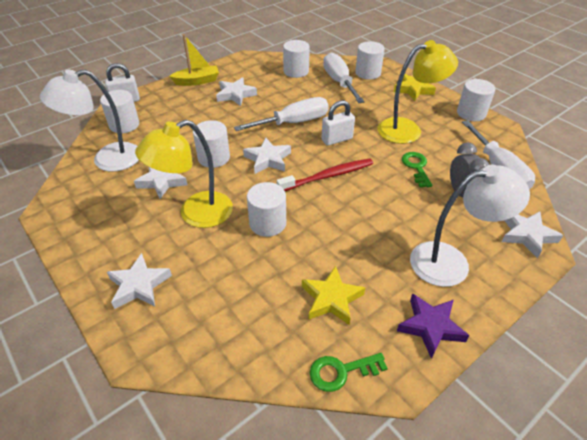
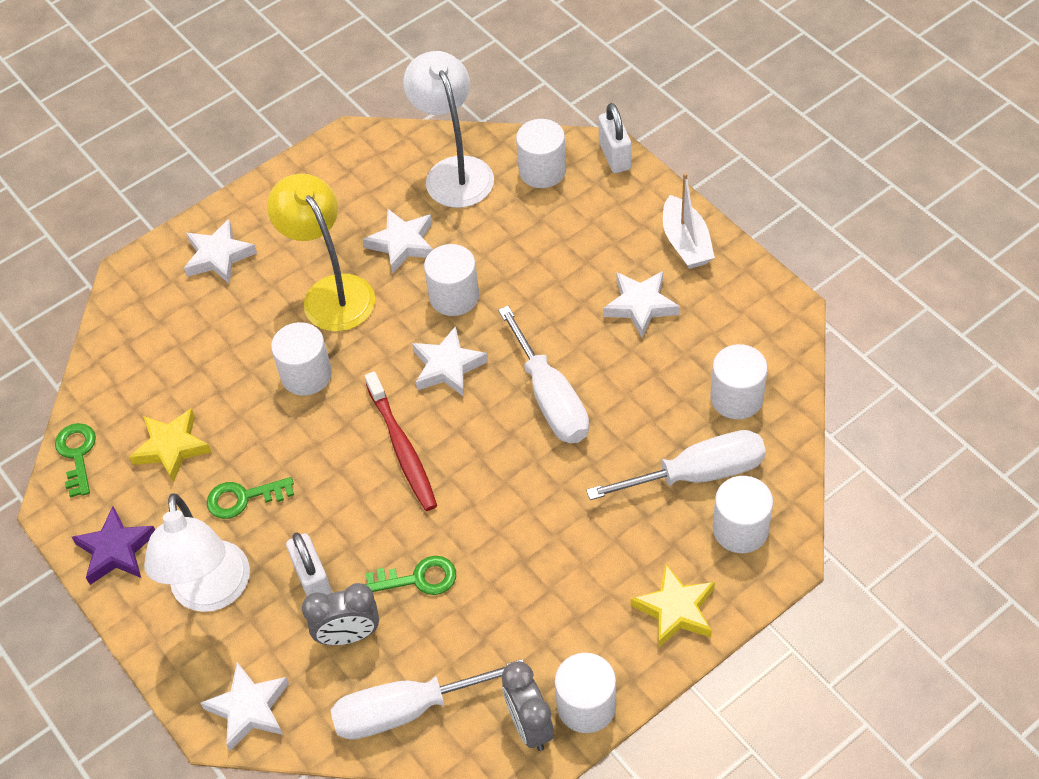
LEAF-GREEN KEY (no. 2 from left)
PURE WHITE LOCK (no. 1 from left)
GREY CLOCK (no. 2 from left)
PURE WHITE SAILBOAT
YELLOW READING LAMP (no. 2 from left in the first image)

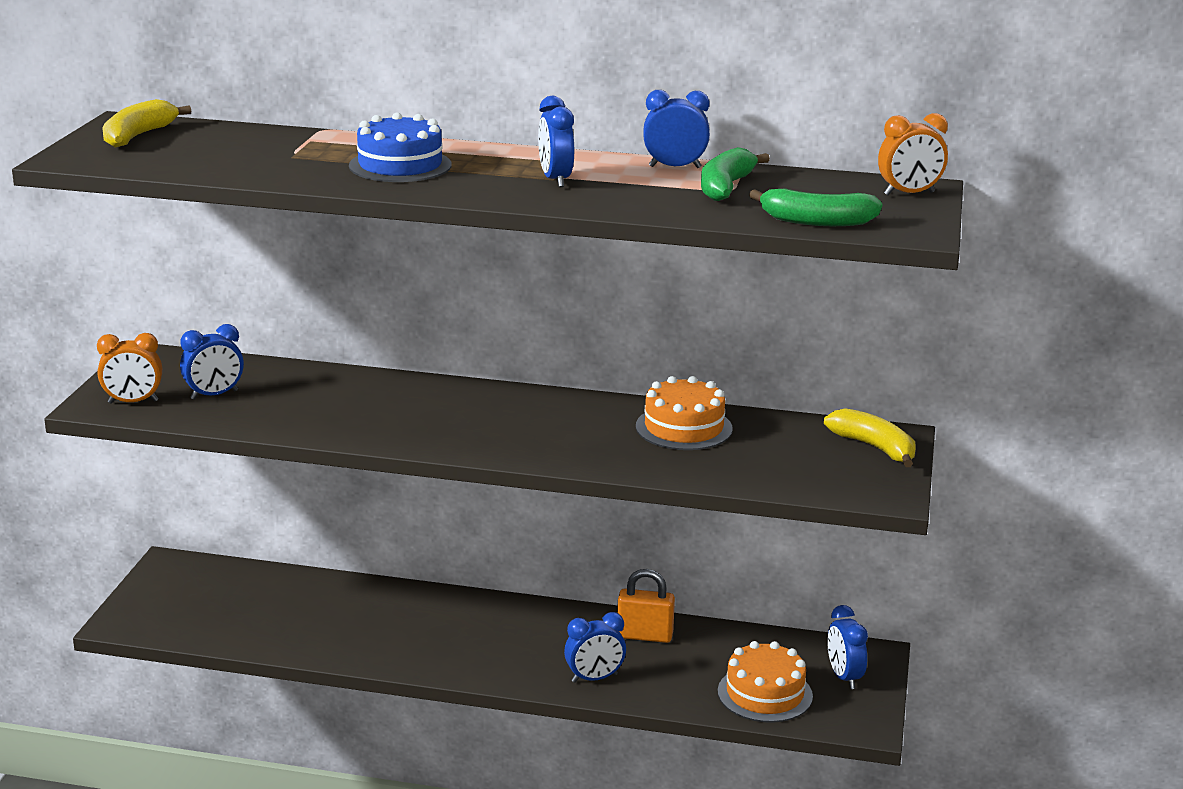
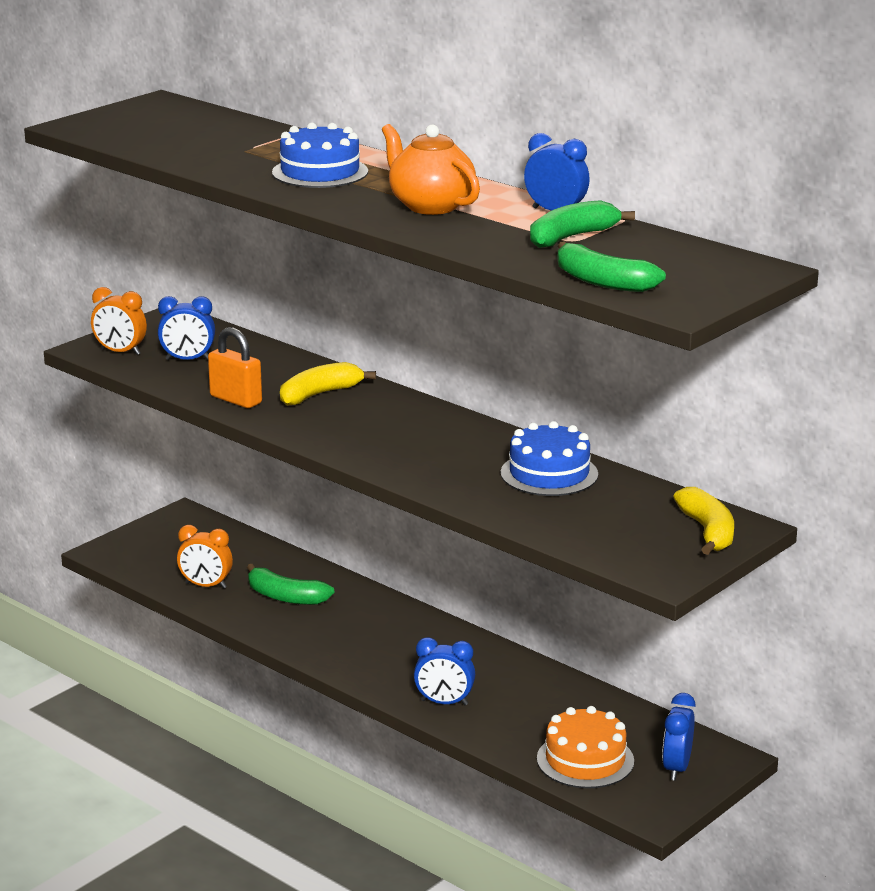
ORANGE CLOCK (no. 2 from left)
ORANGE LOCK
LEAF-GREEN BANANA FRUIT (no. 1 from left)
YELLOW BANANA FRUIT (no. 1 from left)
ORANGE CHINA TEAPOT
ROYAL BLUE LAYER CAKE (no. 2 from left)

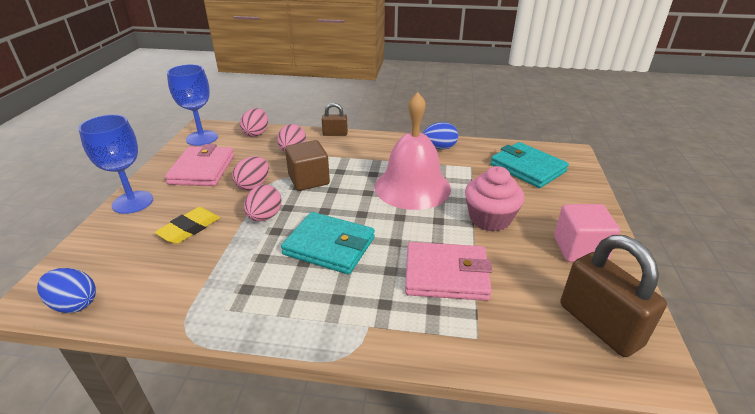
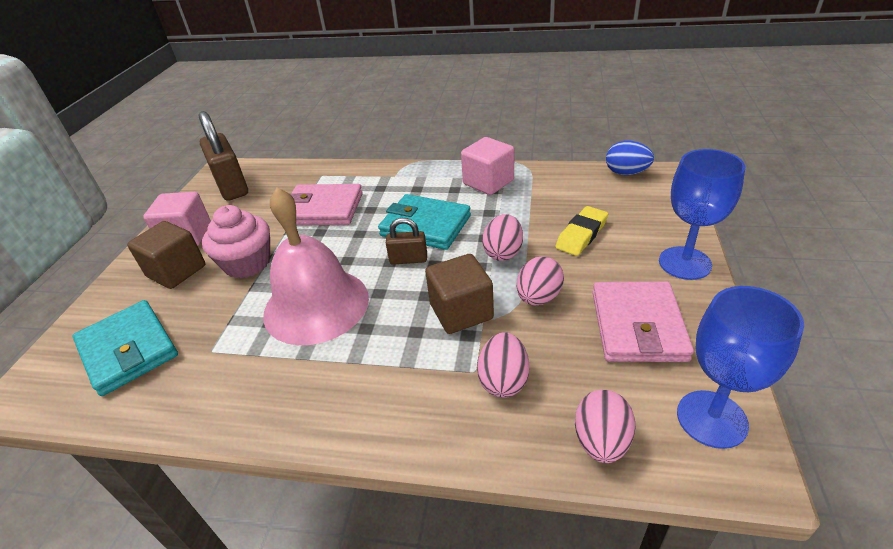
DARK BROWN BLOCK (no. 1 from left)
DARK BROWN LOCK (no. 2 from left)
PINK BLOCK (no. 2 from left)
ROYAL BLUE EGG (no. 2 from left in the first image)

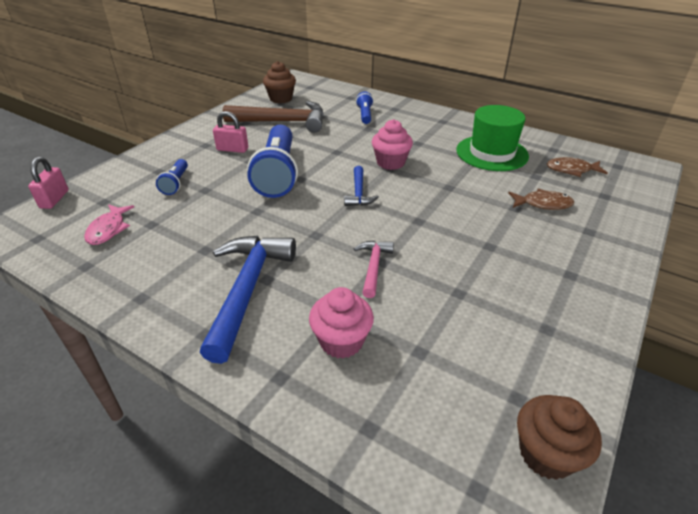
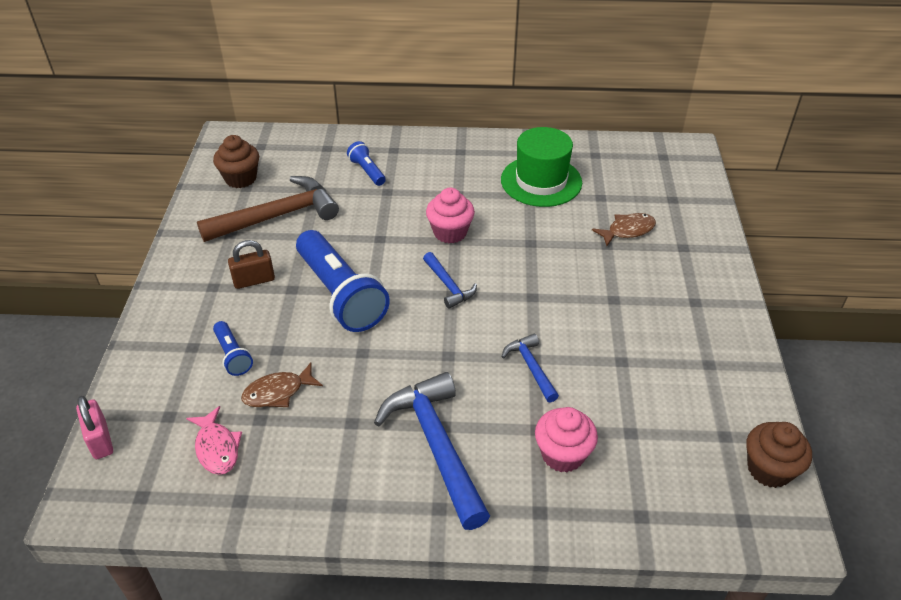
DARK BROWN LOCK
DARK BROWN FISH FIGURE (no. 1 from left)
ROYAL BLUE CLAW HAMMER (no. 3 from left)

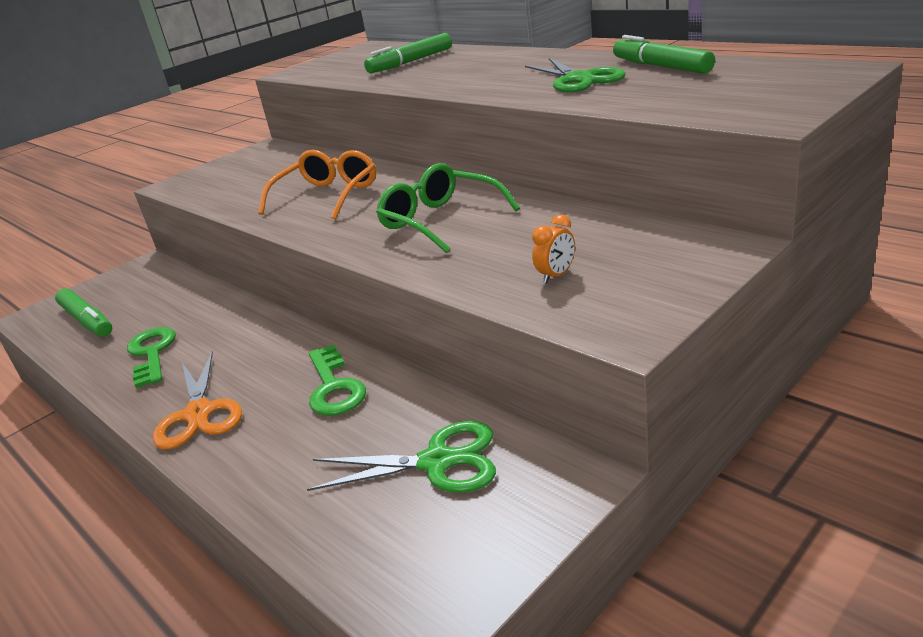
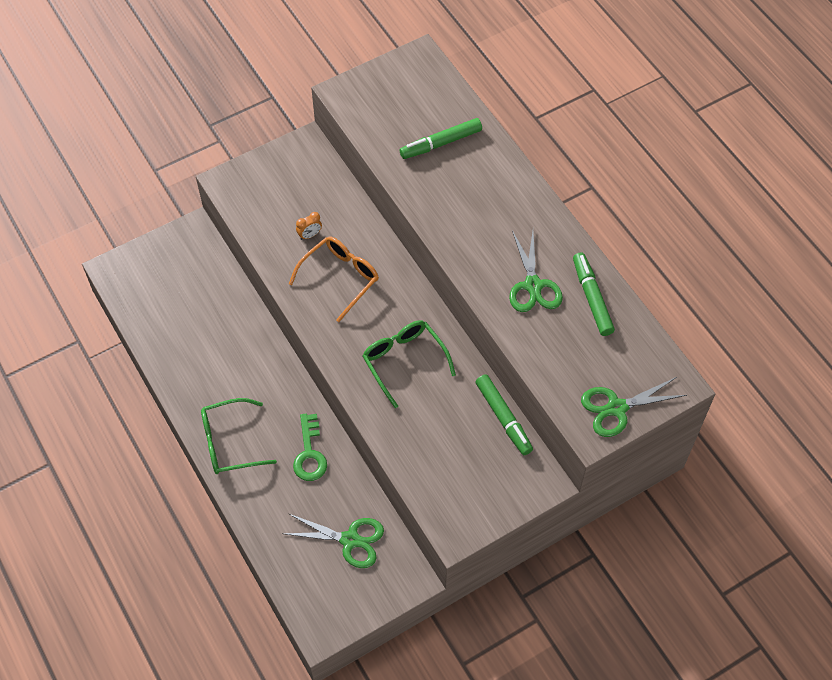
LEAF-GREEN EYEGLASSES (no. 1 from left)
ORANGE CLOCK
LEAF-GREEN FELT PEN (no. 2 from left)
LEAF-GREEN SCISSORS (no. 3 from left)
LEAF-GREEN KEY (no. 1 from left in the first image)

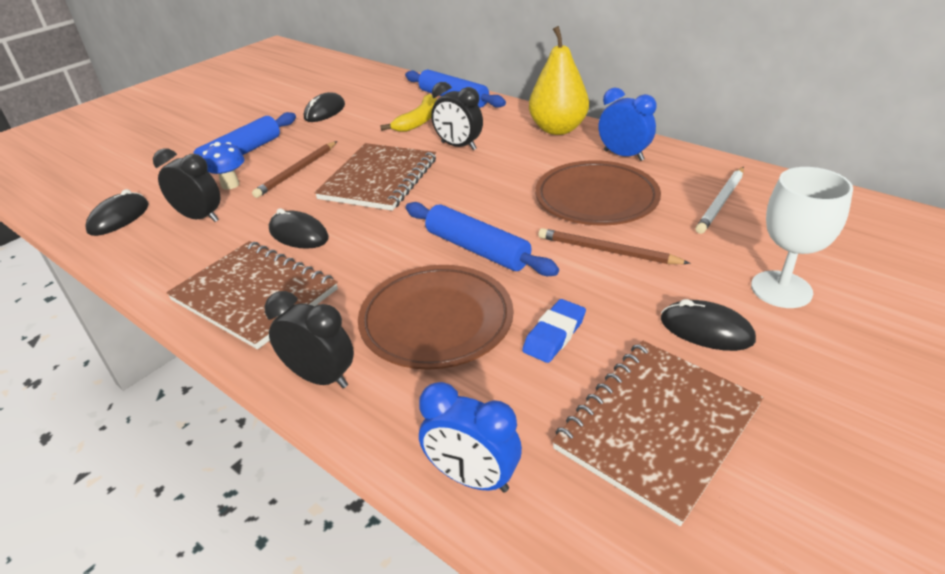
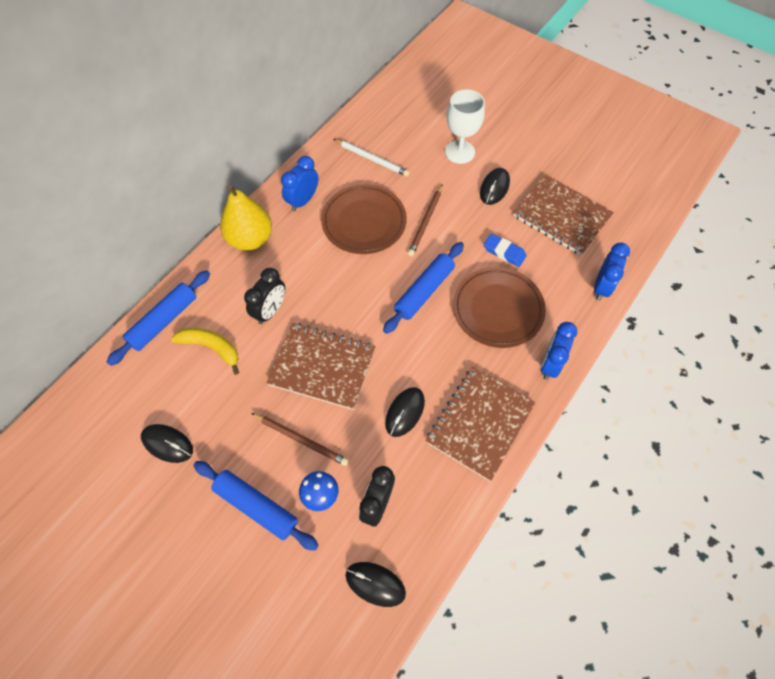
ROYAL BLUE CLOCK (no. 2 from left)

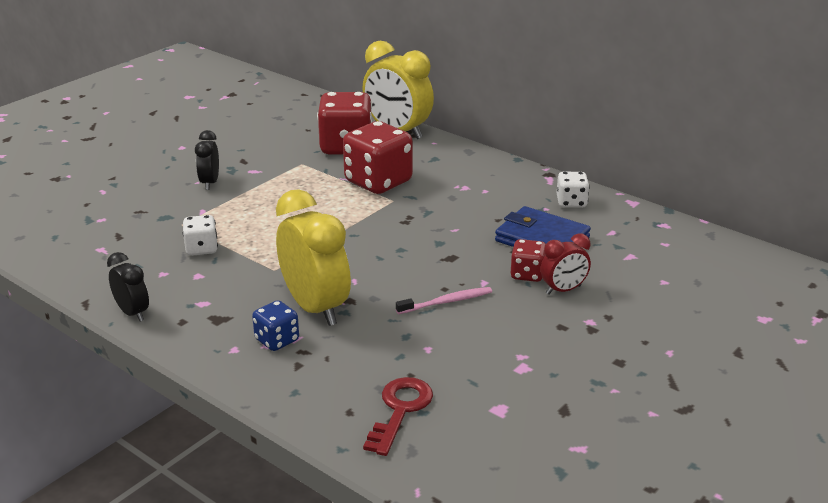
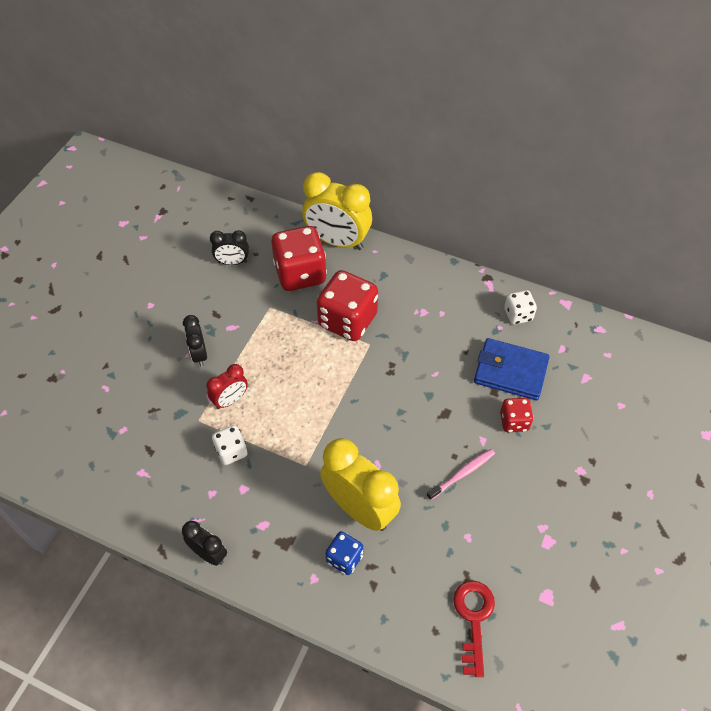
RED CLOCK
EBONY CLOCK (no. 3 from left)

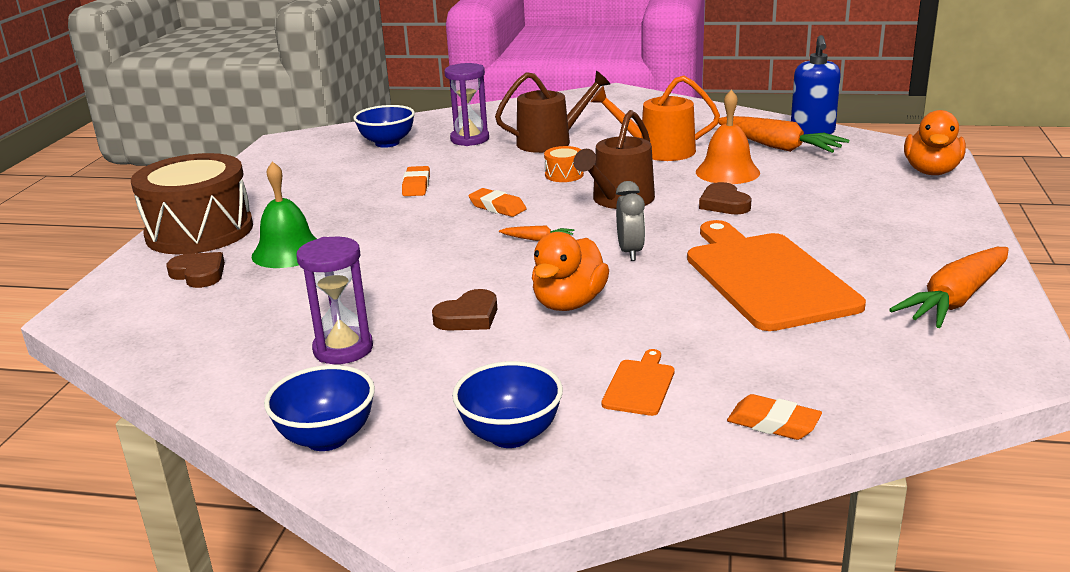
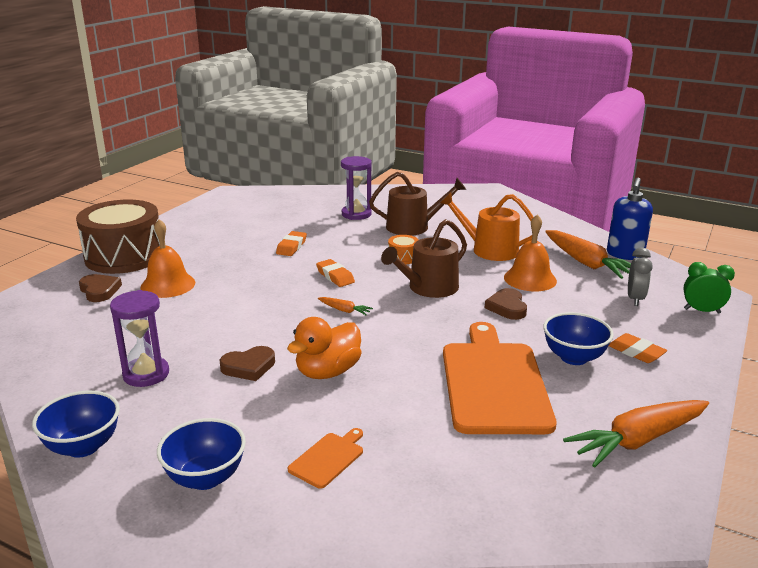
ORANGE BELL (no. 1 from left)
ROYAL BLUE DEEP DISH (no. 3 from left)
ORANGE ERASER (no. 3 from left)
GREY CLOCK
LEAF-GREEN CLOCK

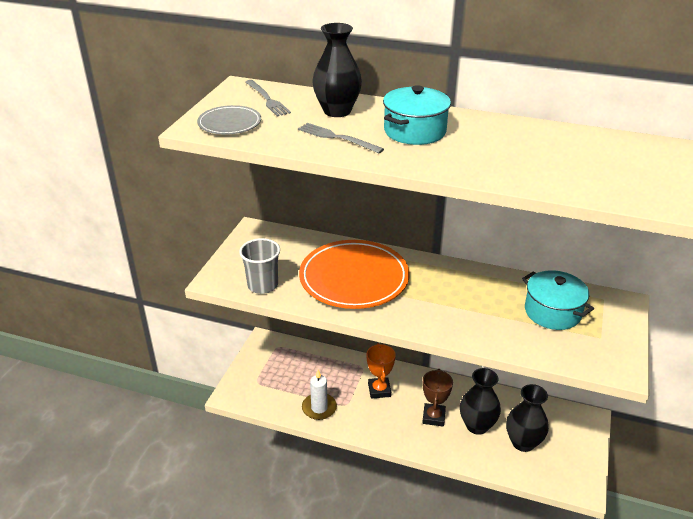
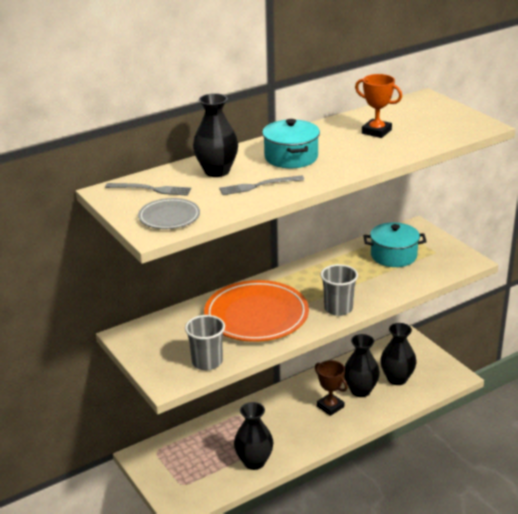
EBONY TALL VASE (no. 2 from left)
GREY TUMBLER (no. 2 from left)
ORANGE PRIZE CUP

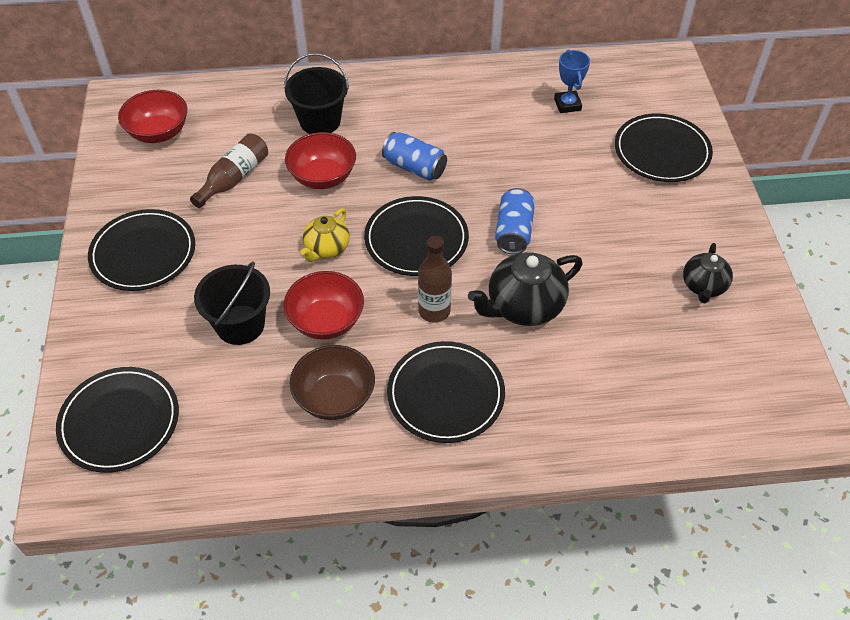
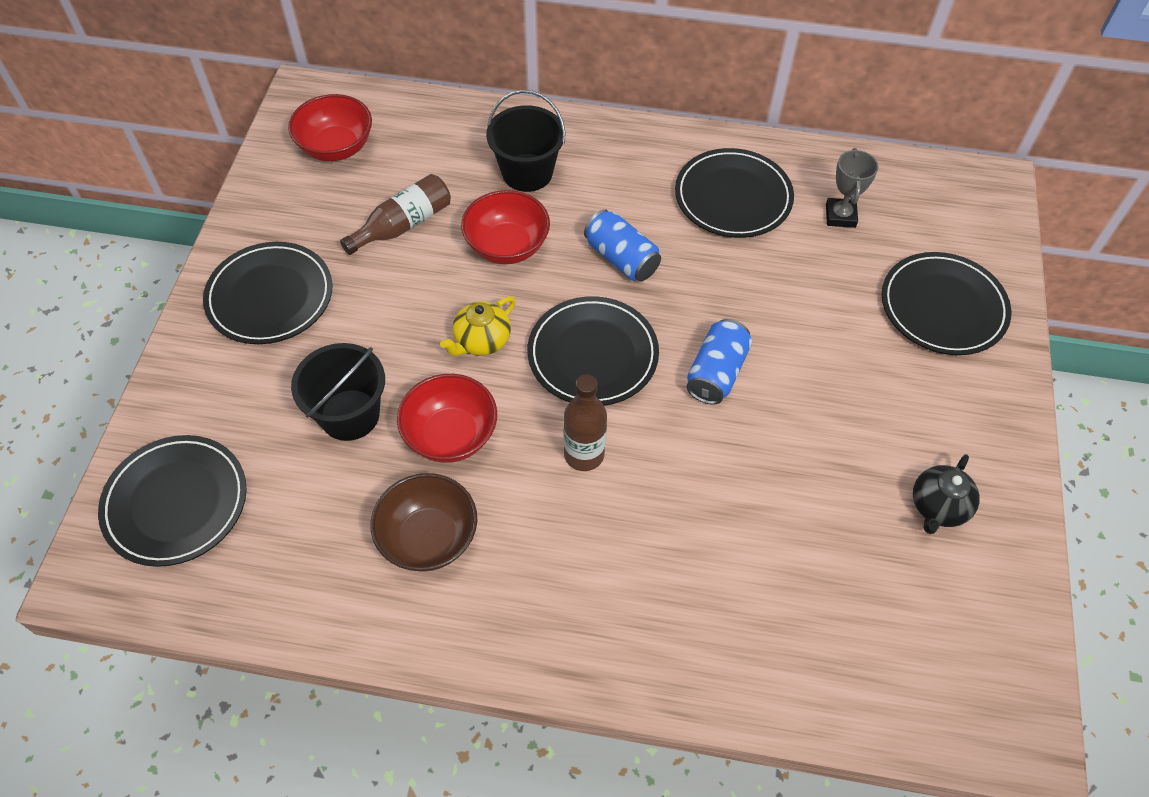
EBONY DINNER PLATE (no. 4 from left)
GREY PRIZE CUP
EBONY CHINA TEAPOT (no. 1 from left in the first image)

